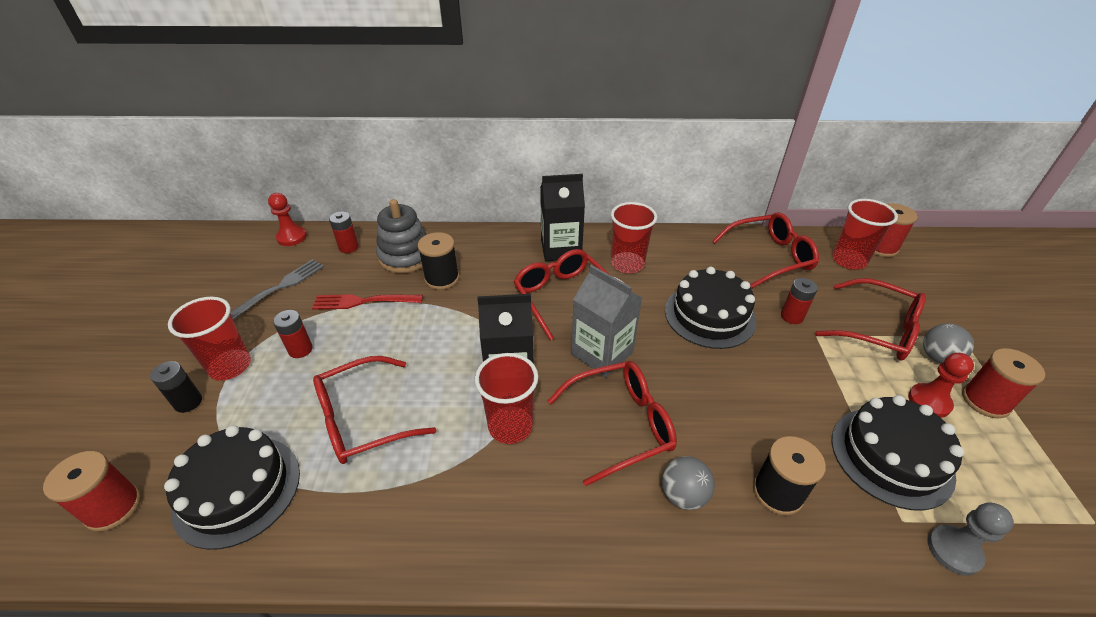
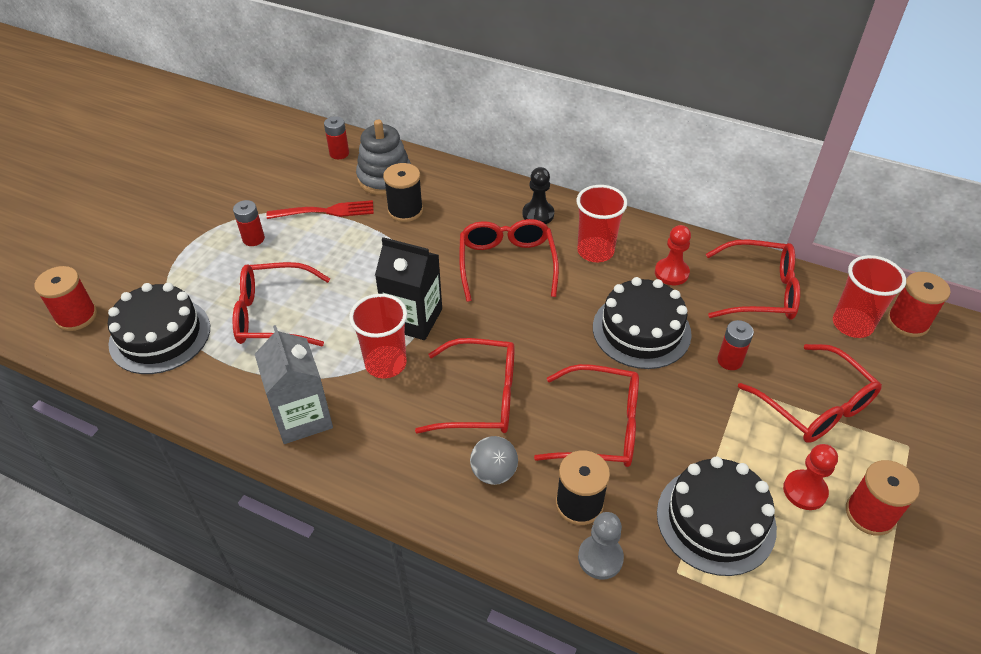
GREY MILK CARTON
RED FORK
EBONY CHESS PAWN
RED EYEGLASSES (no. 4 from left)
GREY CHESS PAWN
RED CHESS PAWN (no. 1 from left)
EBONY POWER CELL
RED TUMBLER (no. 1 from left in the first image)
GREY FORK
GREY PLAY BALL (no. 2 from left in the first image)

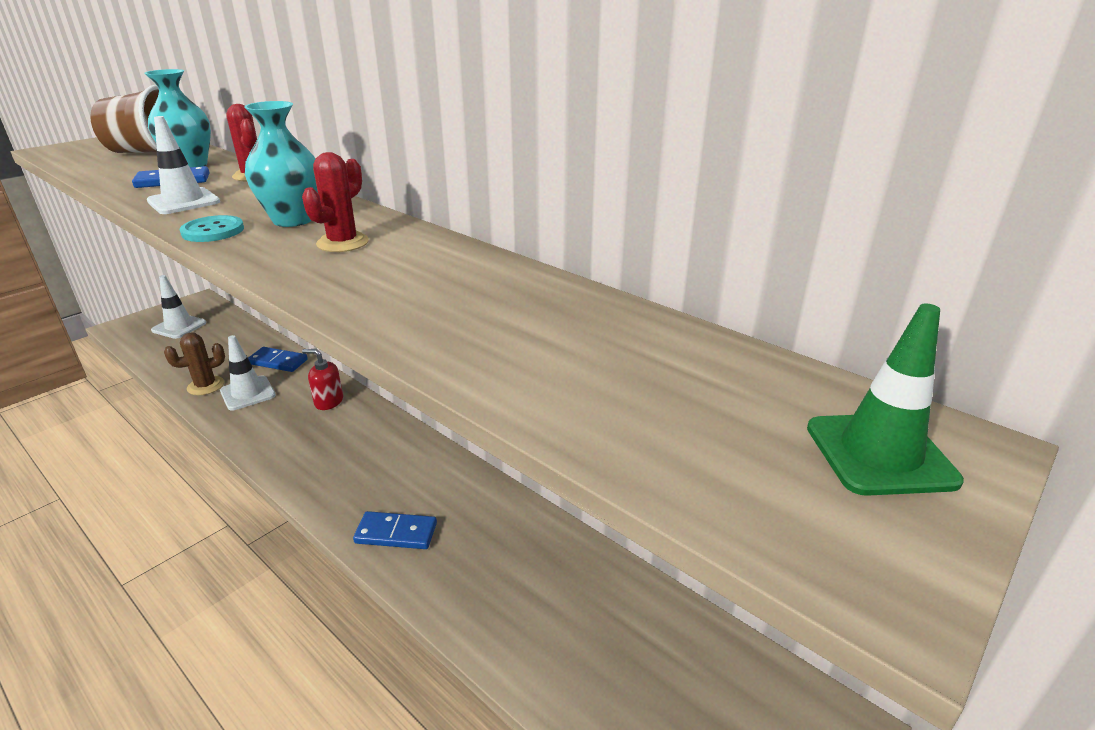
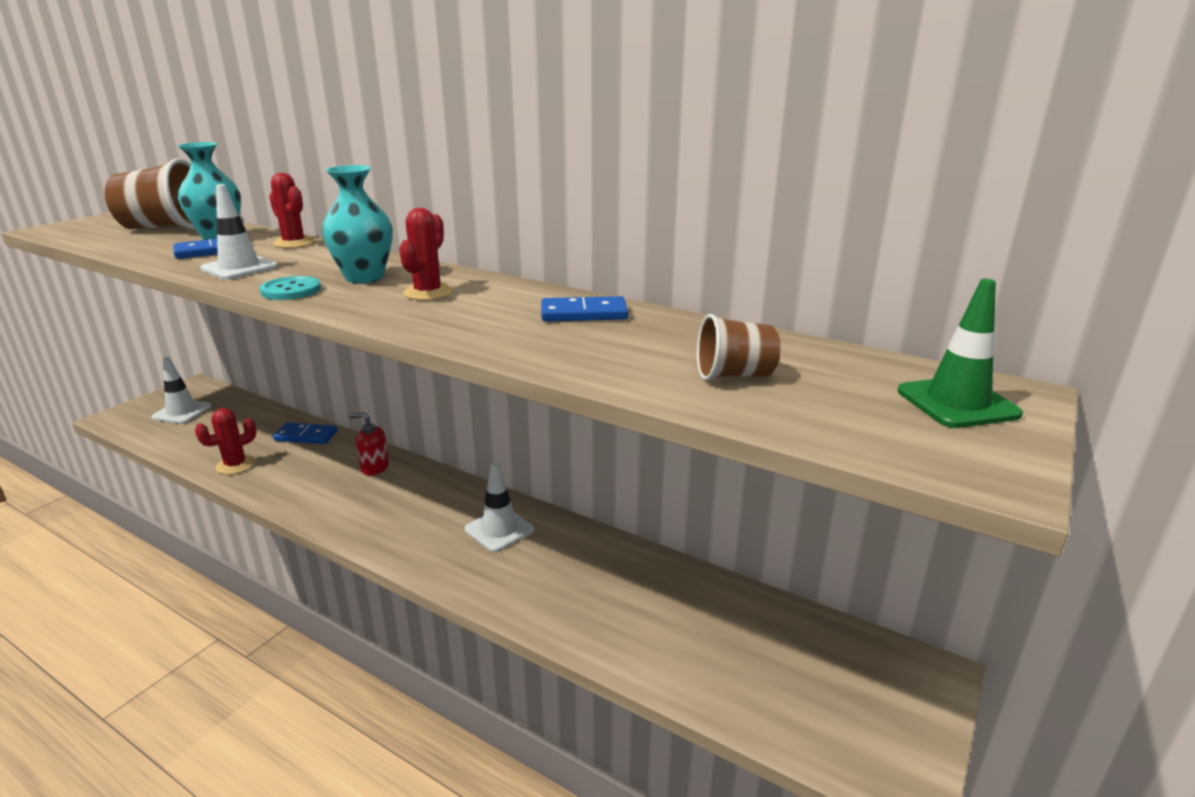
RED SAGUARO CACTUS (no. 1 from left)
PURE WHITE ROAD CONE (no. 3 from left)
ROYAL BLUE DOMINO PIECE (no. 3 from left)
DARK BROWN TUMBLER (no. 2 from left)

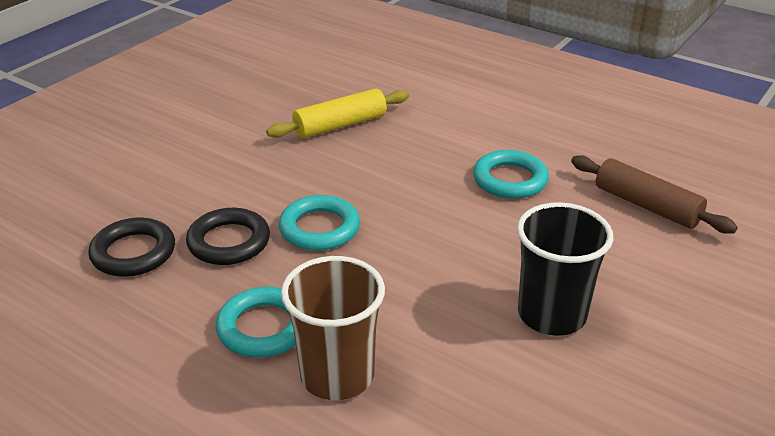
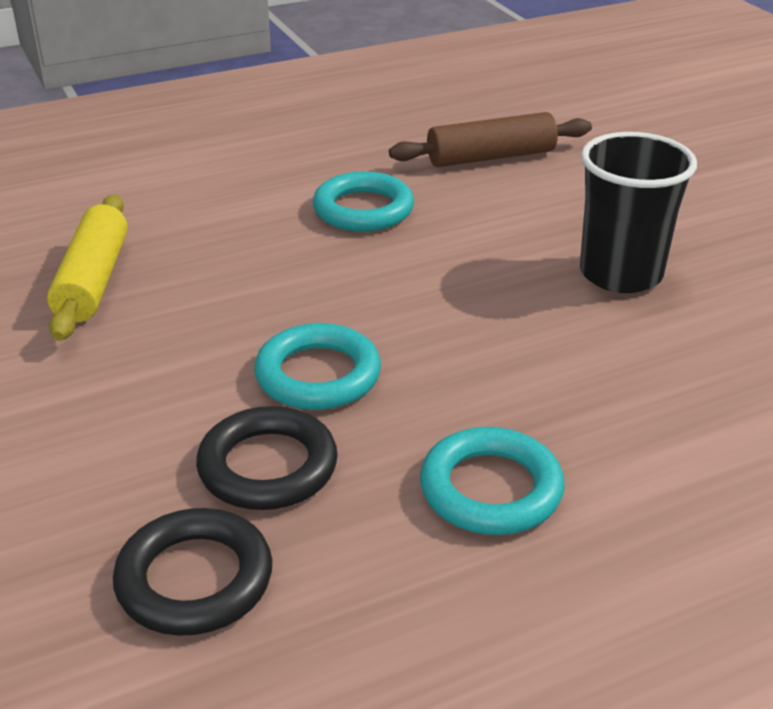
DARK BROWN TUMBLER

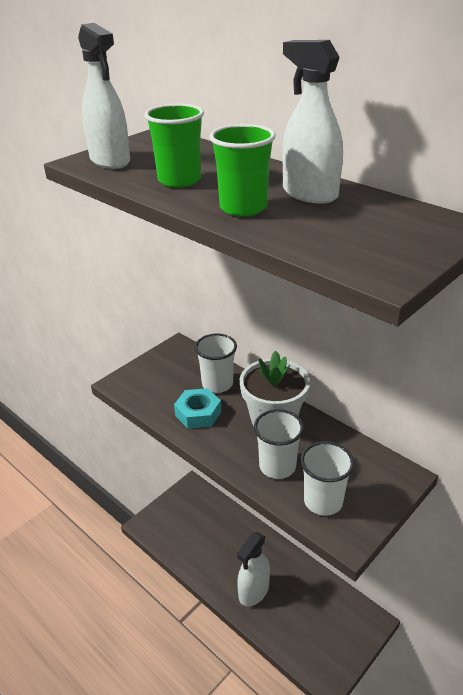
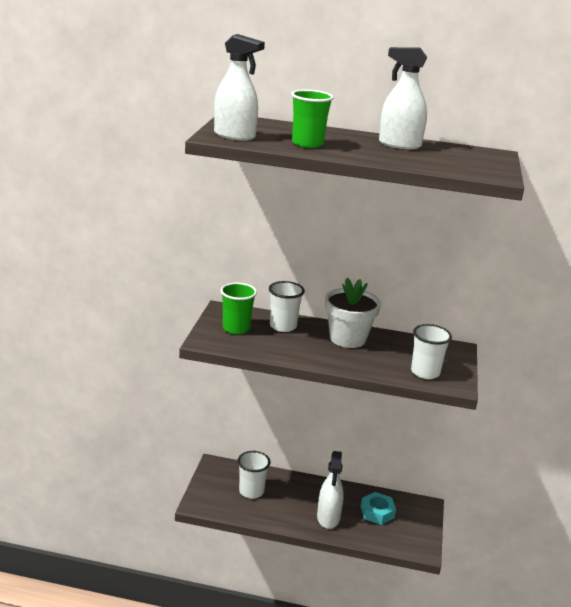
LEAF-GREEN TUMBLER (no. 1 from left)
PURE WHITE TUMBLER (no. 1 from left)
AQUA HEXAGON NUT

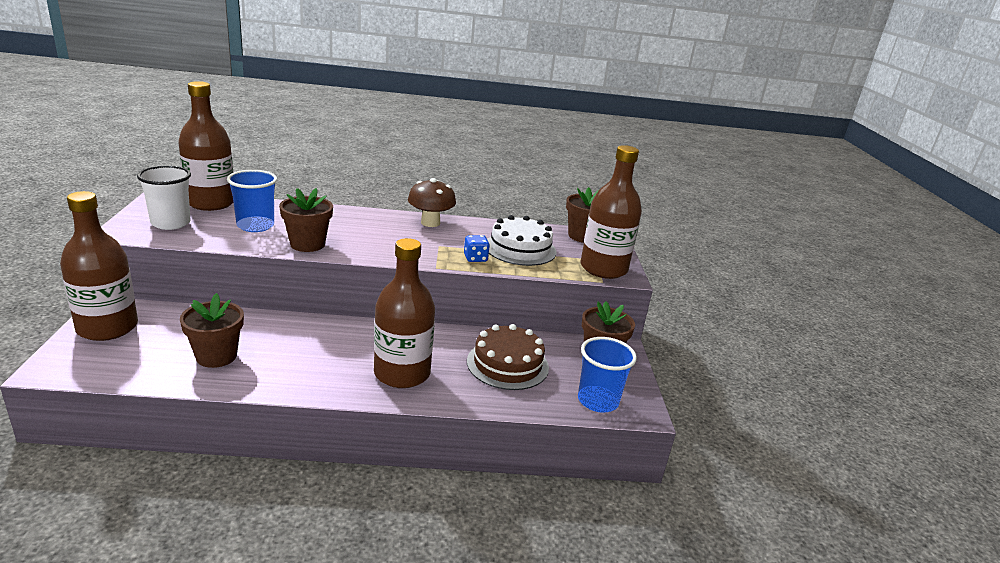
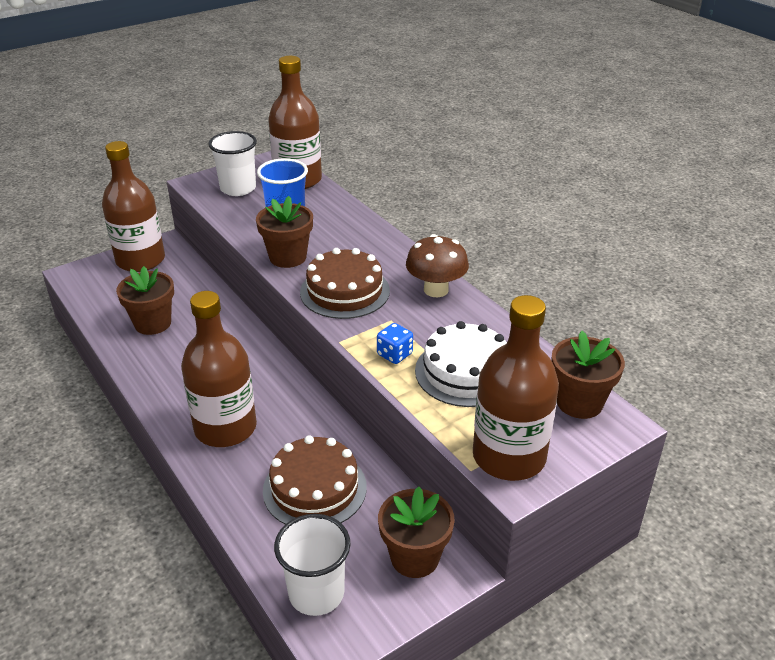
PURE WHITE TUMBLER (no. 2 from left)
DARK BROWN LAYER CAKE (no. 2 from left)

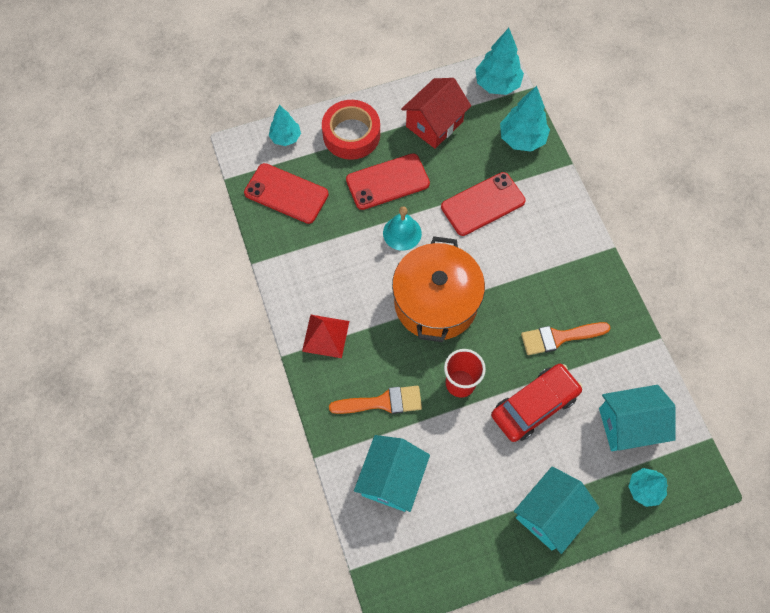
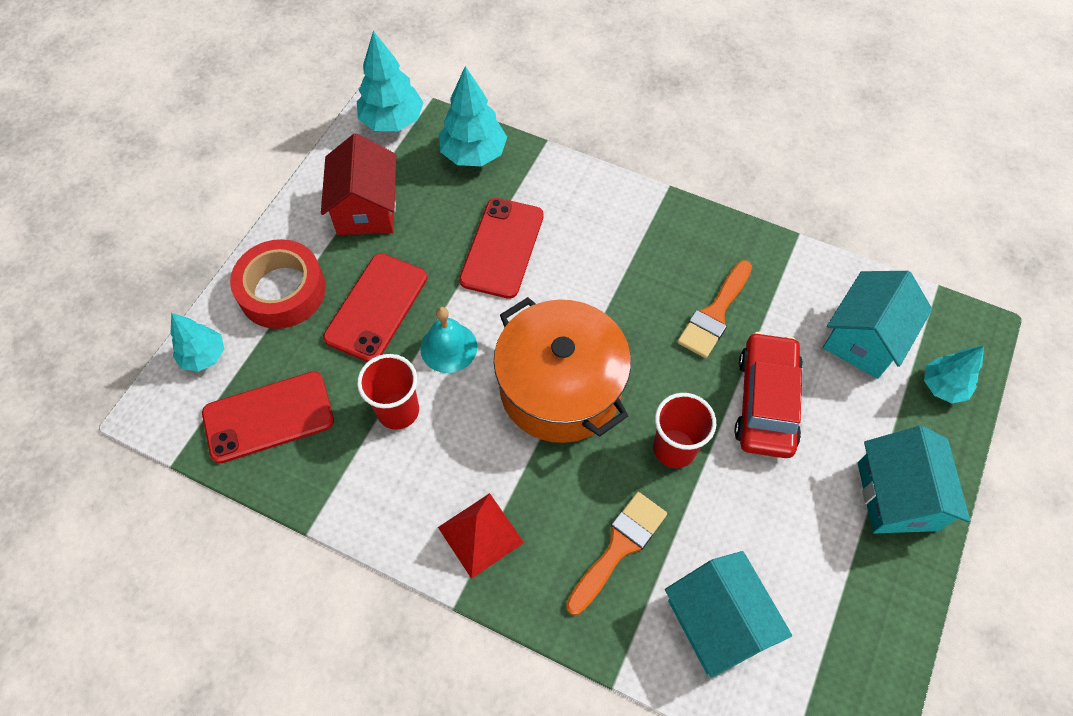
RED TUMBLER (no. 1 from left)

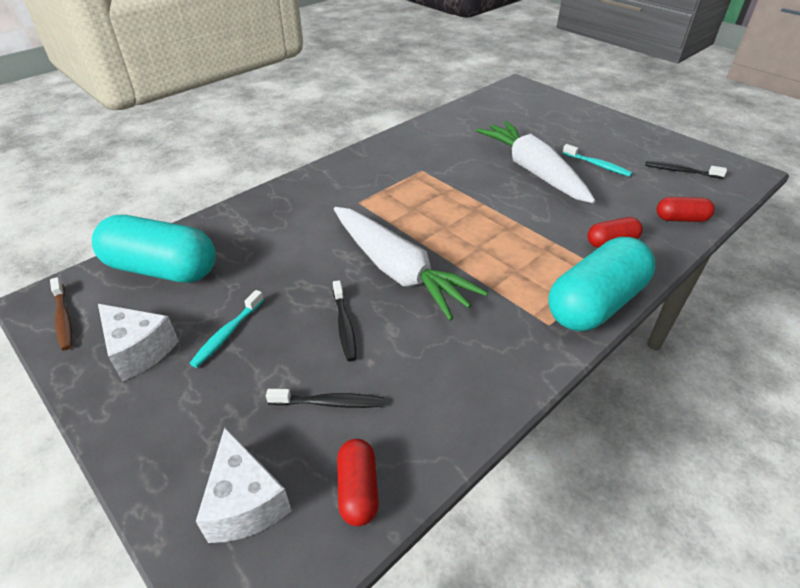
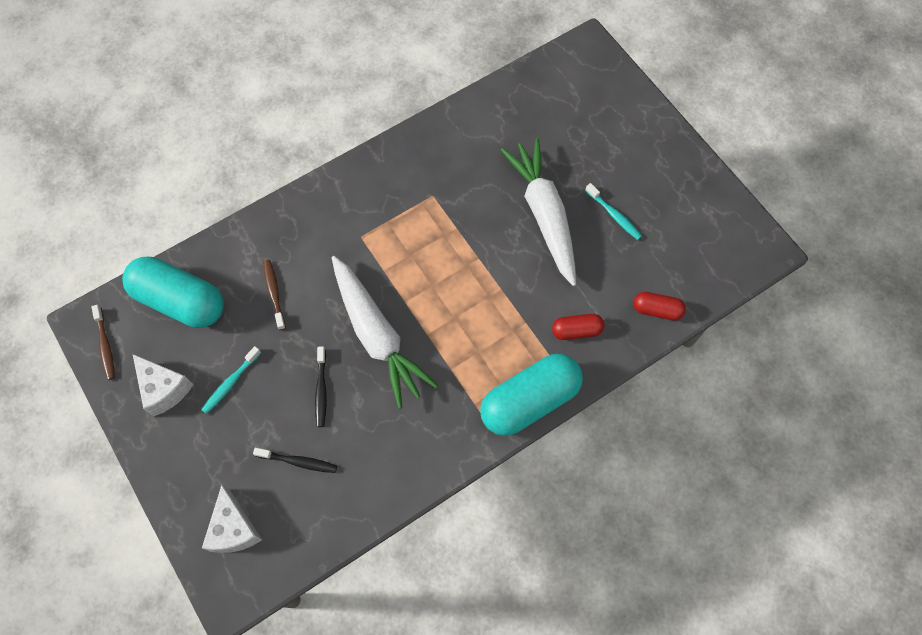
DARK BROWN DENTAL BRUSH (no. 2 from left)
RED CAPSULE (no. 1 from left in the first image)
EBONY DENTAL BRUSH (no. 3 from left in the first image)

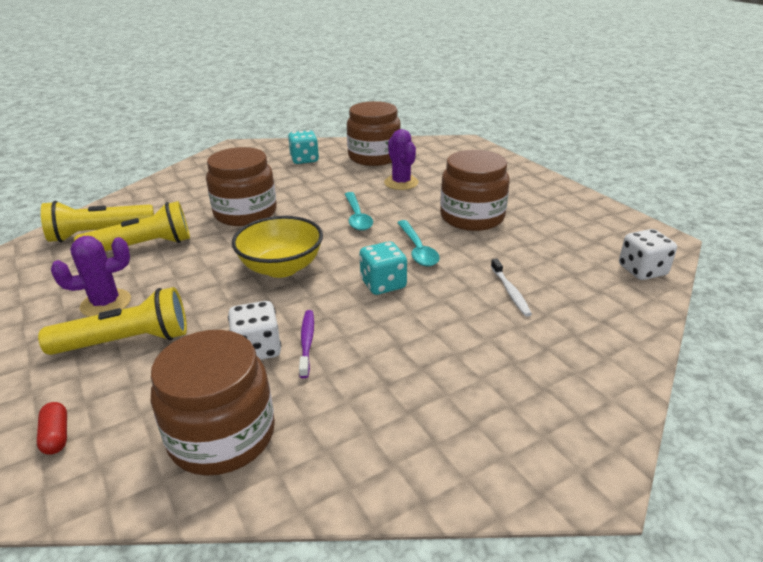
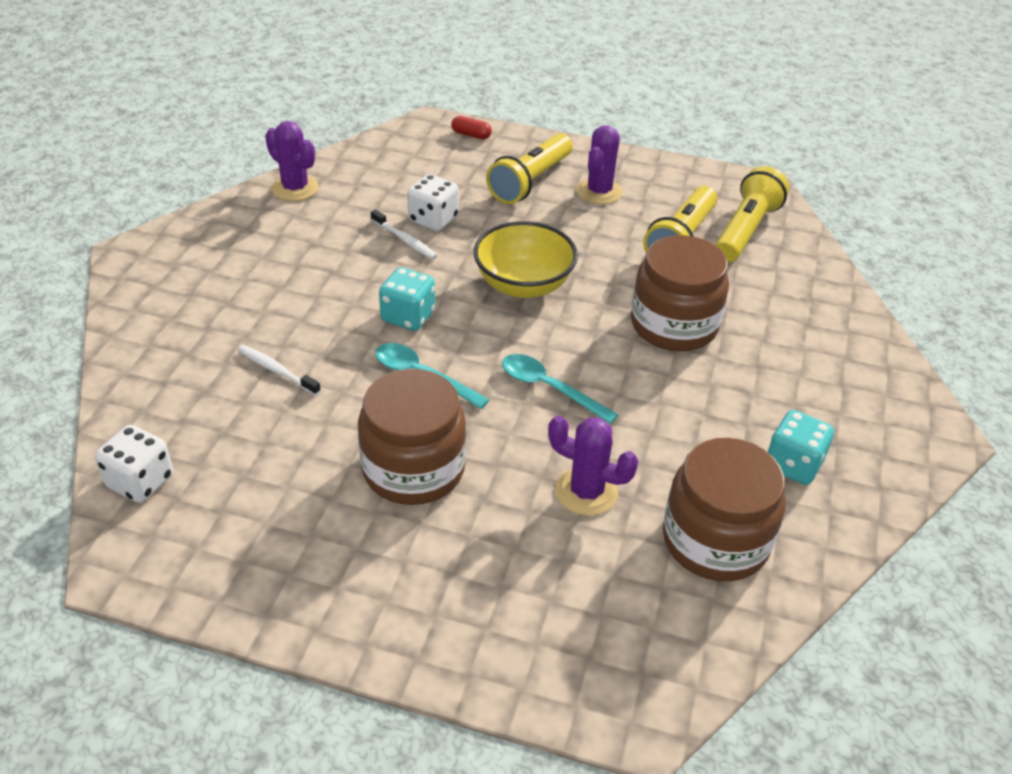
VIOLET SAGUARO CACTUS (no. 1 from left)
PURE WHITE DENTAL BRUSH (no. 2 from left)
DARK BROWN PRESERVE JAR (no. 1 from left in the first image)

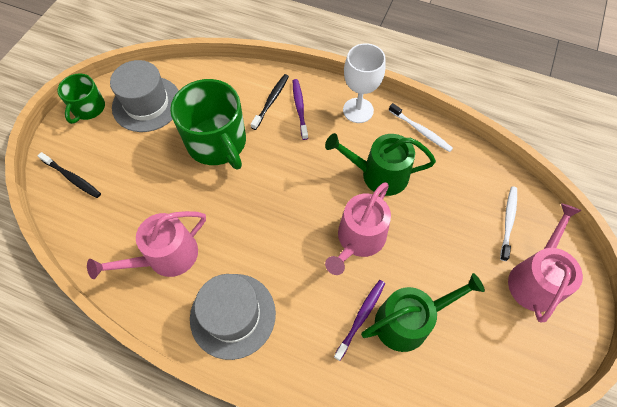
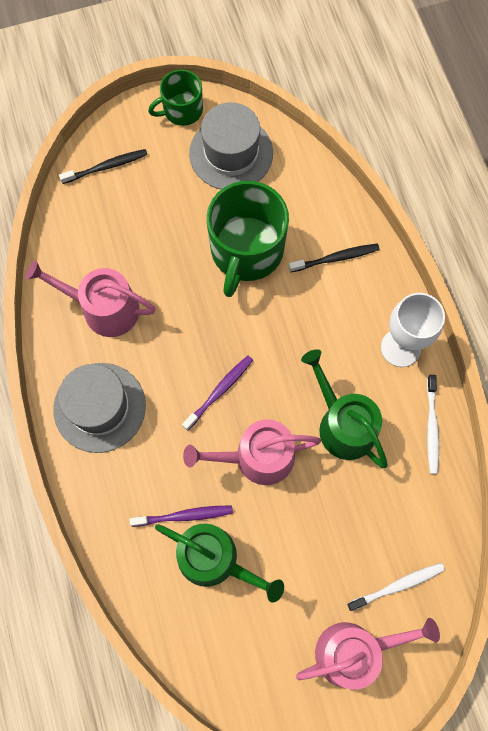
EBONY DENTAL BRUSH (no. 1 from left)
VIOLET DENTAL BRUSH (no. 2 from left)

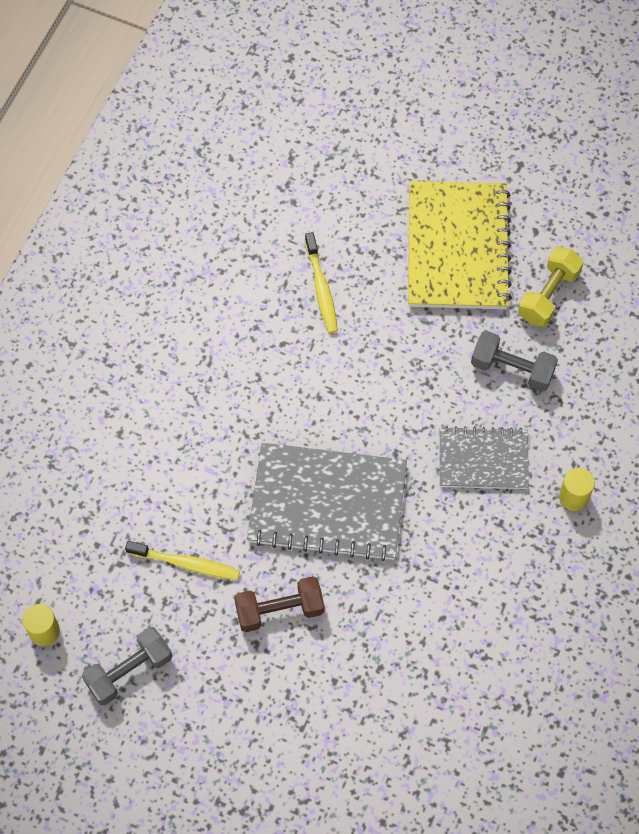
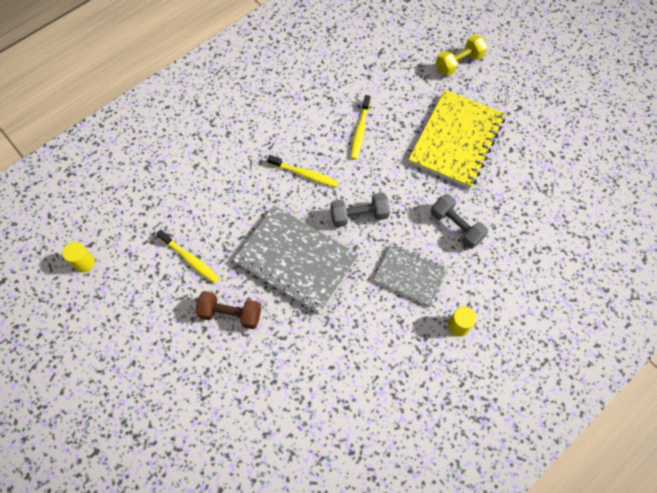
YELLOW DENTAL BRUSH (no. 2 from left)
GREY HAND WEIGHT (no. 1 from left)
YELLOW HAND WEIGHT

